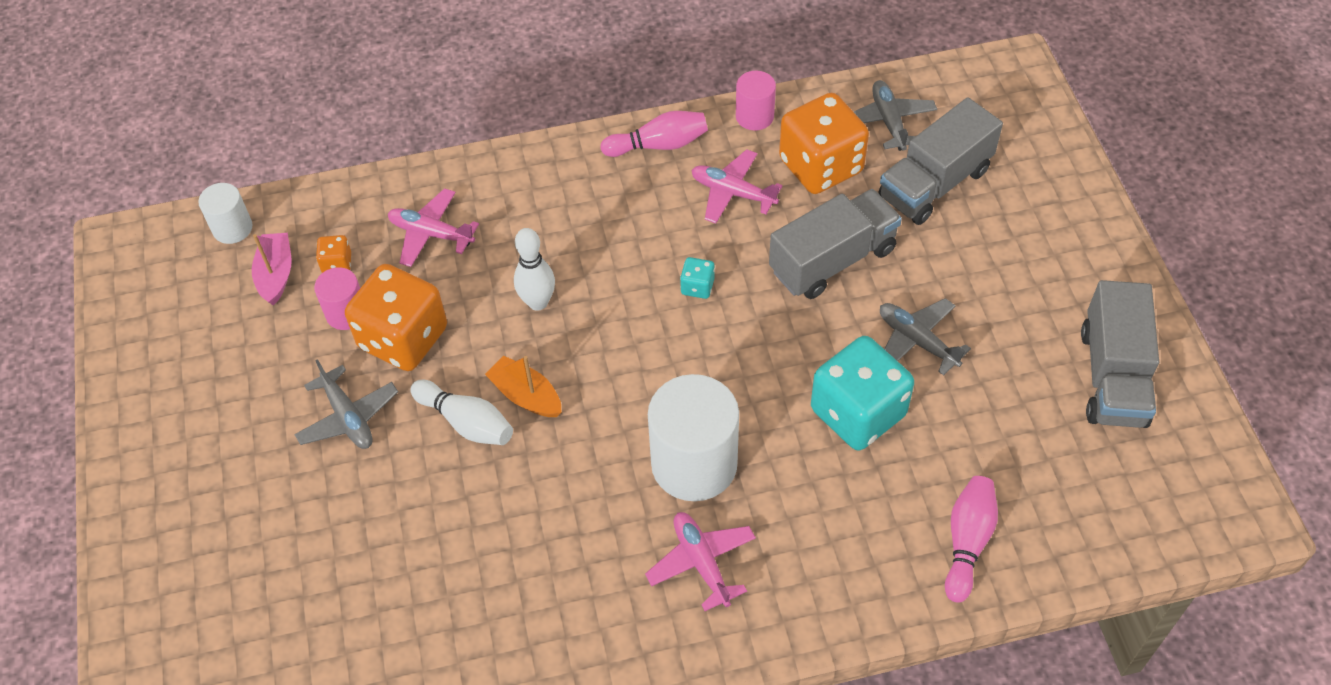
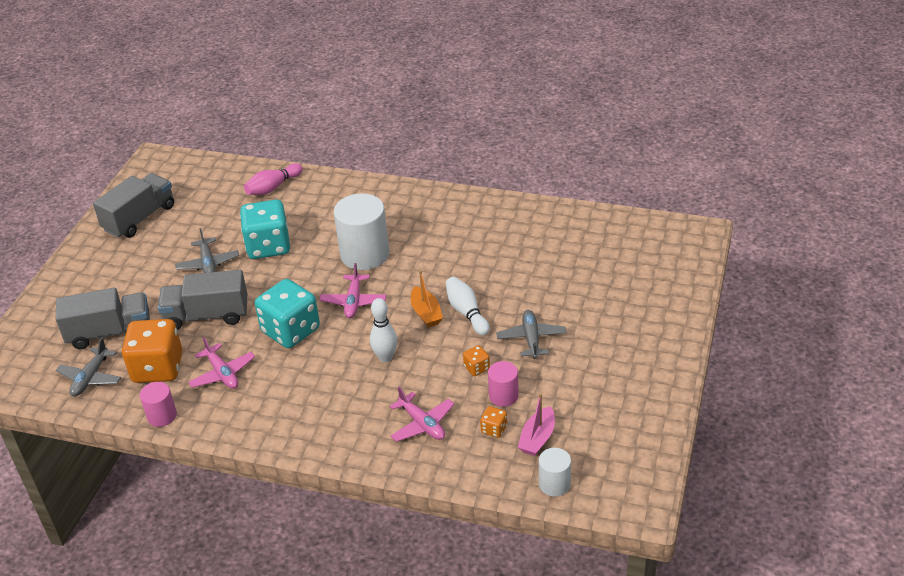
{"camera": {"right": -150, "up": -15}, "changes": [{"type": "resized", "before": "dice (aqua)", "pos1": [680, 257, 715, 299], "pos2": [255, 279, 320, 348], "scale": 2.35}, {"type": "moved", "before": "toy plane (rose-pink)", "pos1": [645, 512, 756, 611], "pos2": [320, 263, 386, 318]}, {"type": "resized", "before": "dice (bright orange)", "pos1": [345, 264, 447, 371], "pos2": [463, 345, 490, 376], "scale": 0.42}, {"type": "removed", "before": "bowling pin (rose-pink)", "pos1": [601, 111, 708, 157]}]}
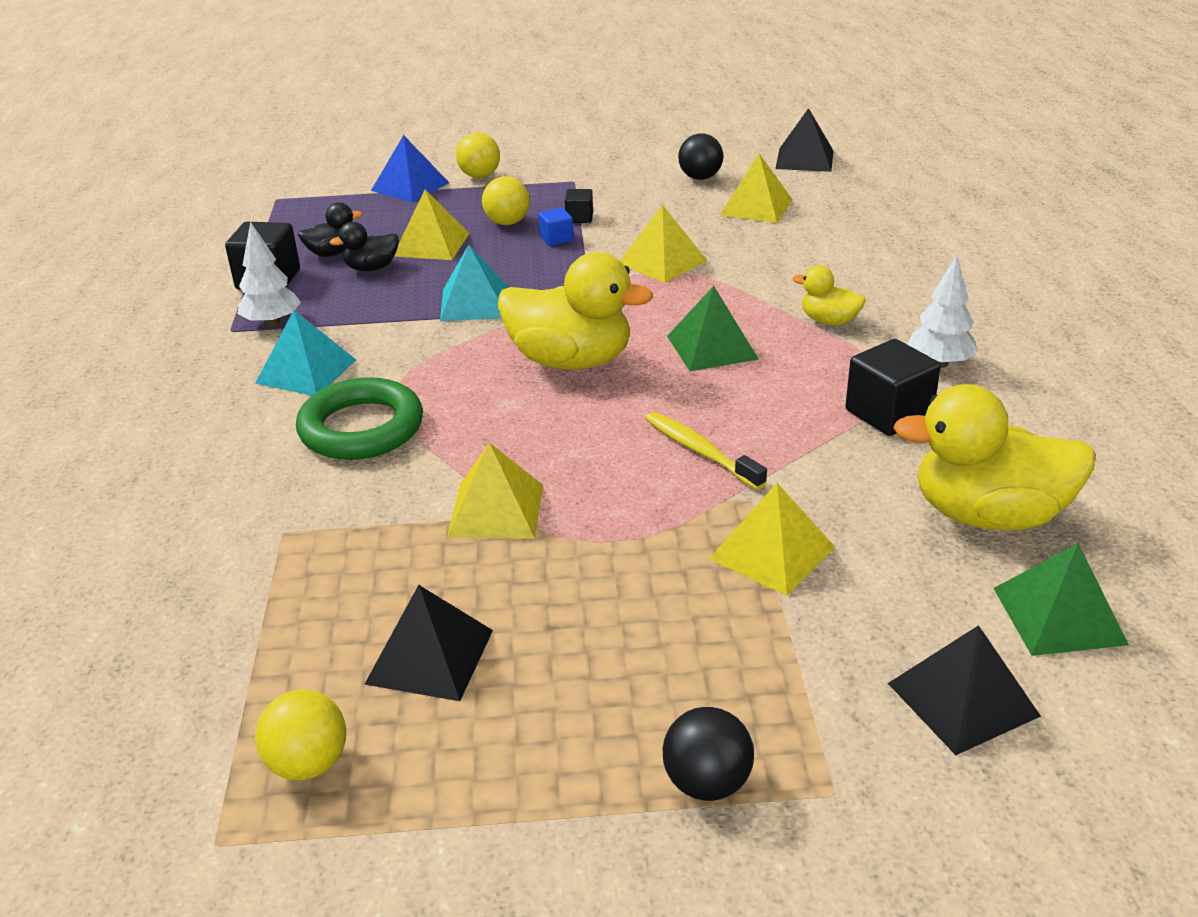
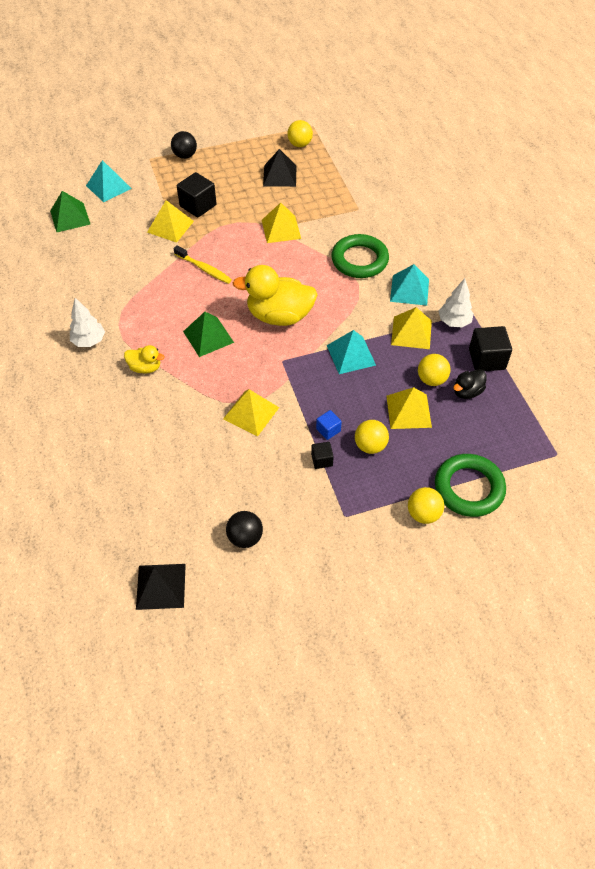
{"camera": {"right": 165, "up": 20}, "changes": [{"type": "recoloured", "before": "pyramid shape (jet-black)", "after": "pyramid shape (aqua)", "pos1": [888, 625, 1041, 755], "pos2": [86, 160, 132, 202]}, {"type": "moved", "before": "solid cube (jet-black)", "pos1": [845, 339, 941, 436], "pos2": [177, 172, 217, 217]}, {"type": "moved", "before": "pyramid shape (golden)", "pos1": [720, 153, 793, 223], "pos2": [391, 307, 432, 349]}, {"type": "replaced", "before": "duck (jet-black)", "after": "sphere (golden)", "pos1": [330, 222, 399, 271], "pos2": [418, 354, 450, 386]}, {"type": "replaced", "before": "pyramid shape (royal blue)", "after": "hoop (green)", "pos1": [371, 135, 449, 203], "pos2": [435, 454, 506, 517]}, {"type": "removed", "before": "duck (golden)", "pos1": [893, 384, 1096, 530]}]}
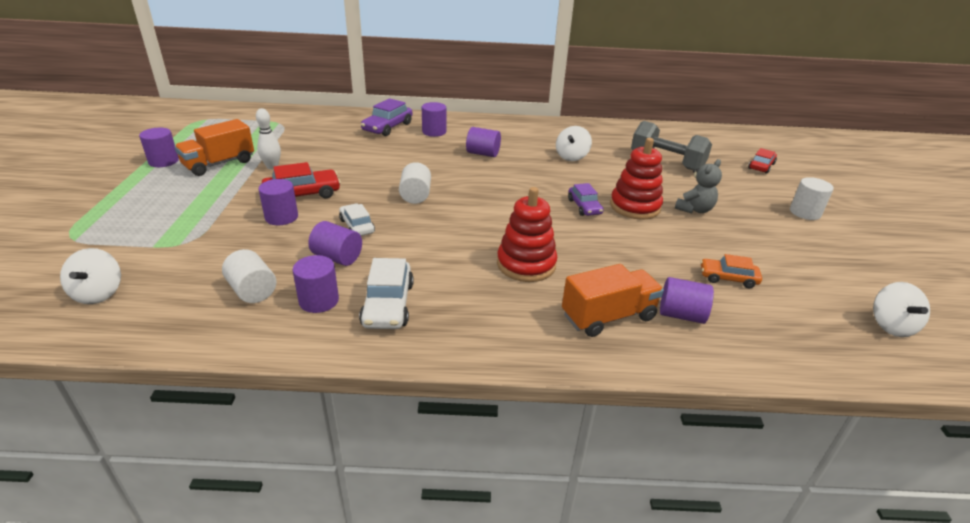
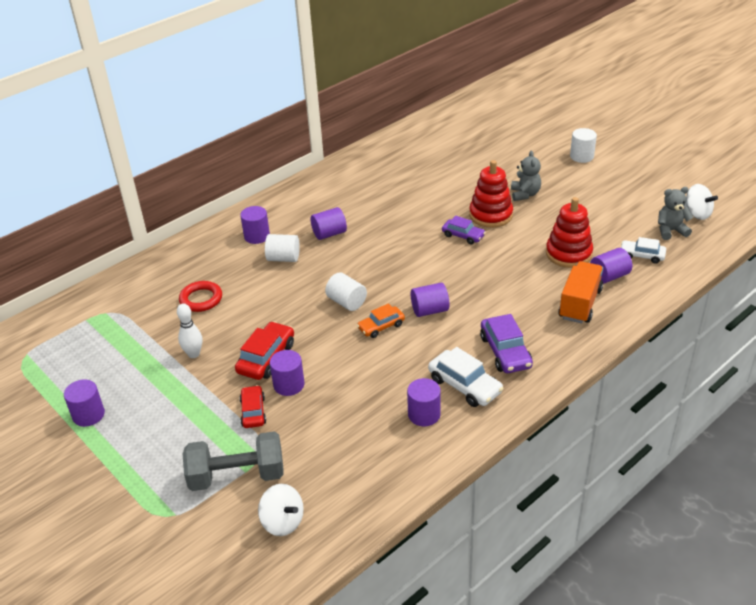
{"camera": {"right": -40, "up": 5}, "changes": [{"type": "added", "after": "hoop (scarlet)", "pos2": [179, 281, 222, 312]}, {"type": "moved", "before": "hand weight (gray)", "pos1": [631, 121, 712, 170], "pos2": [183, 431, 283, 491]}, {"type": "moved", "before": "automobile (scarlet)", "pos1": [748, 148, 777, 174], "pos2": [240, 385, 266, 428]}, {"type": "moved", "before": "cylinder shape (pure white)", "pos1": [222, 249, 277, 303], "pos2": [265, 234, 300, 262]}, {"type": "moved", "before": "automobile (bright orange)", "pos1": [700, 254, 762, 288], "pos2": [357, 303, 405, 338]}, {"type": "moved", "before": "cylinder shape (purple)", "pos1": [308, 221, 362, 266], "pos2": [411, 283, 450, 317]}, {"type": "moved", "before": "automobile (purple)", "pos1": [361, 98, 413, 136], "pos2": [480, 314, 533, 373]}, {"type": "moved", "before": "stacking toy (scarlet)", "pos1": [497, 187, 557, 282], "pos2": [546, 197, 593, 268]}, {"type": "moved", "before": "automobile (pure white)", "pos1": [339, 204, 375, 236], "pos2": [621, 237, 666, 264]}, {"type": "added", "after": "stuffed bear (gray)", "pos2": [658, 187, 693, 240]}, {"type": "removed", "before": "truck (bright orange)", "pos1": [174, 119, 254, 176]}, {"type": "removed", "before": "whirligig (pure white)", "pos1": [556, 126, 592, 161]}]}
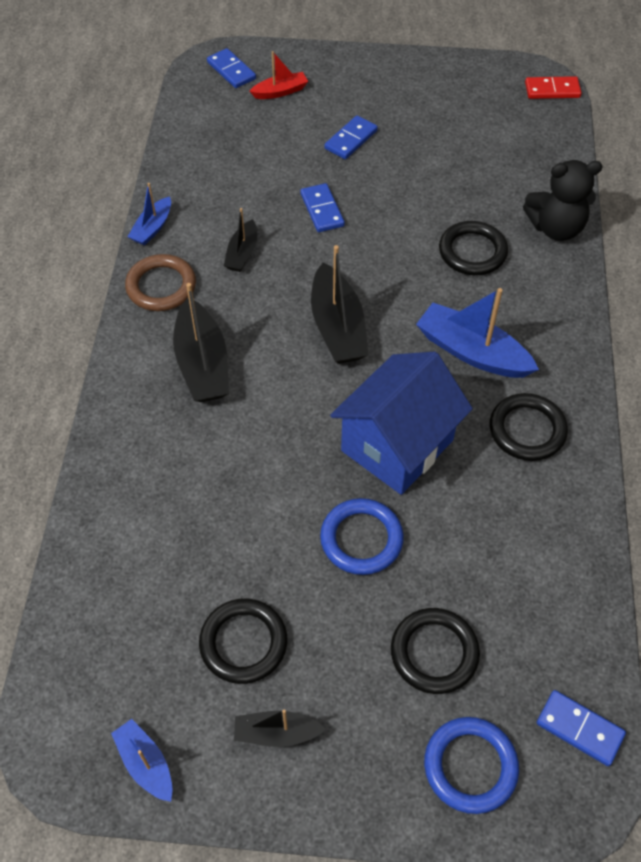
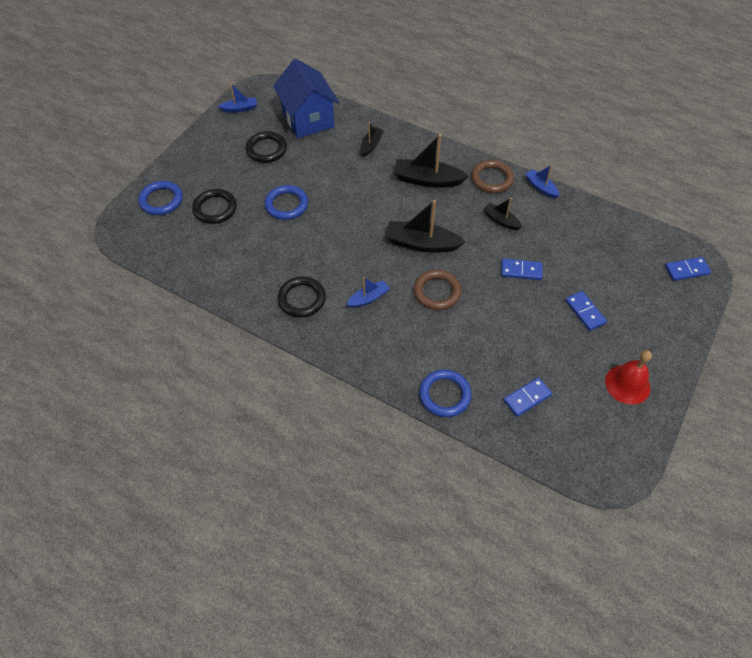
{"camera": {"right": 115, "up": 0}, "changes": [{"type": "moved", "before": "toy house (royal blue)", "pos1": [330, 352, 473, 495], "pos2": [273, 58, 339, 138]}, {"type": "resized", "before": "sailboat (royal blue)", "pos1": [416, 288, 539, 378], "pos2": [347, 277, 390, 308], "scale": 0.57}, {"type": "moved", "before": "sailboat (jet-black)", "pos1": [234, 709, 326, 747], "pos2": [360, 122, 384, 157]}, {"type": "added", "after": "hoop (dark brown)", "pos2": [414, 270, 461, 310]}, {"type": "replaced", "before": "stuffed bear (jet-black)", "after": "hoop (royal blue)", "pos1": [523, 160, 603, 241], "pos2": [419, 369, 472, 417]}, {"type": "moved", "before": "domino (royal blue)", "pos1": [537, 690, 626, 766], "pos2": [503, 377, 552, 417]}, {"type": "added", "after": "school bell (scarlet)", "pos2": [605, 350, 652, 405]}, {"type": "removed", "before": "sailboat (scarlet)", "pos1": [250, 51, 308, 99]}, {"type": "removed", "before": "hoop (jet-black)", "pos1": [439, 221, 508, 275]}, {"type": "removed", "before": "domino (scarlet)", "pos1": [525, 76, 582, 99]}]}
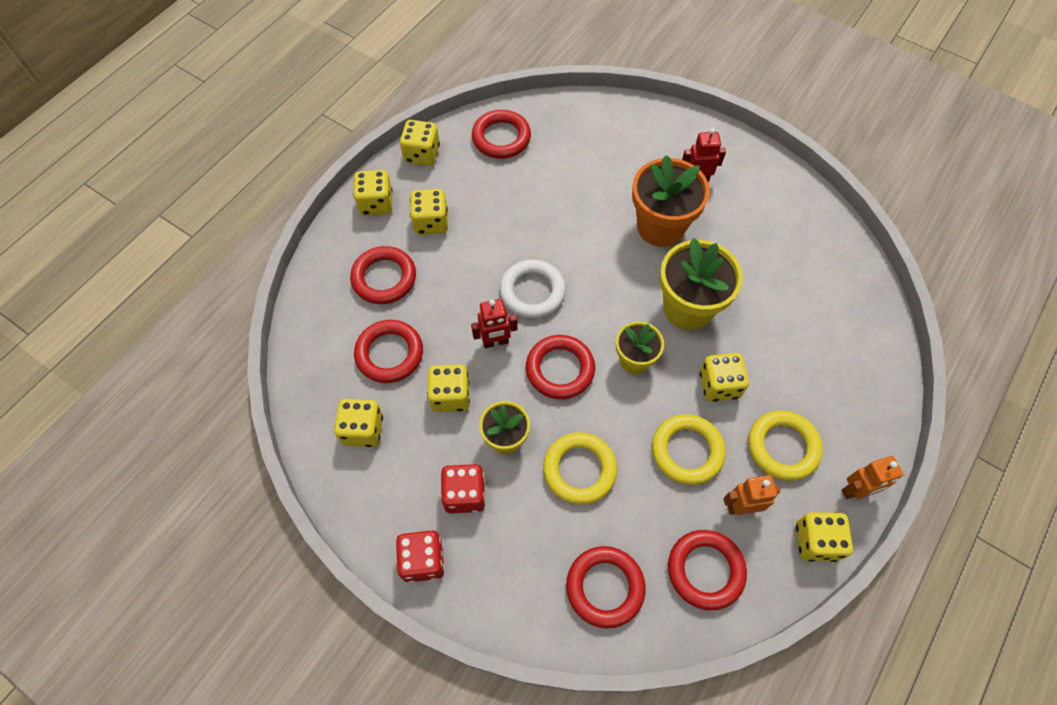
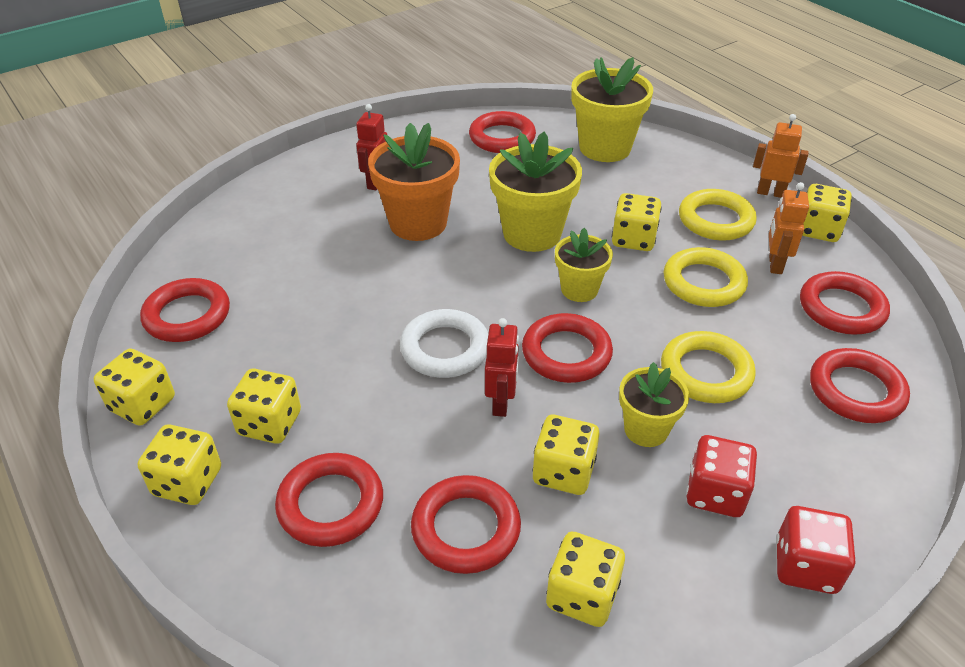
{"camera": {"right": -70, "up": -20}, "changes": [{"type": "added", "after": "hoop (scarlet)", "pos2": [469, 111, 536, 153]}, {"type": "added", "after": "plant pot (golden)", "pos2": [572, 57, 653, 162]}, {"type": "turned", "before": "toy robot (bright orange)", "pos1": [842, 456, 903, 499], "pos2": [753, 114, 809, 198], "turn": -75}]}
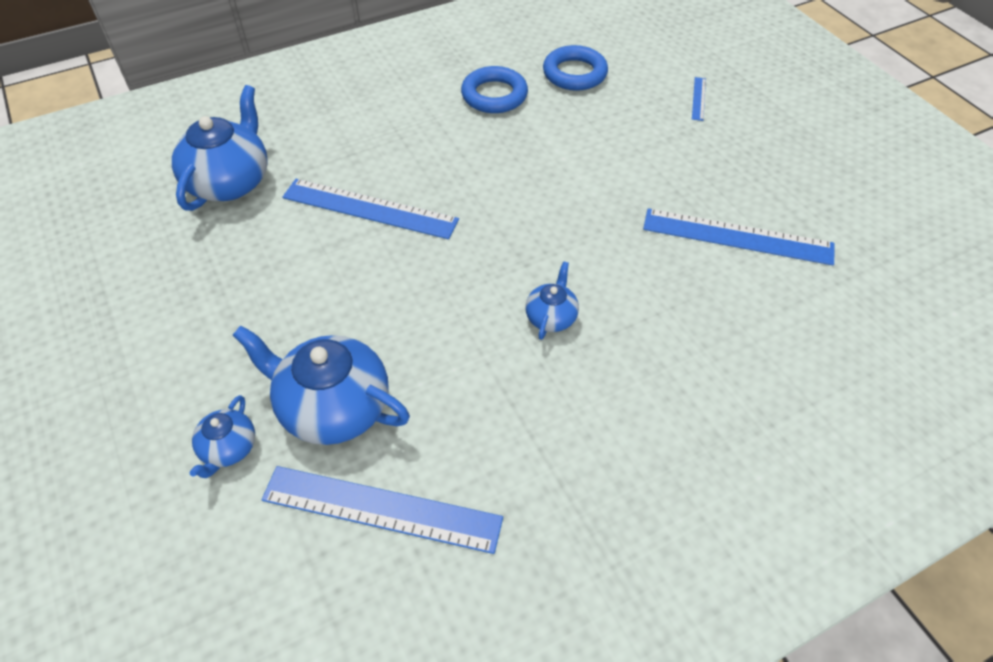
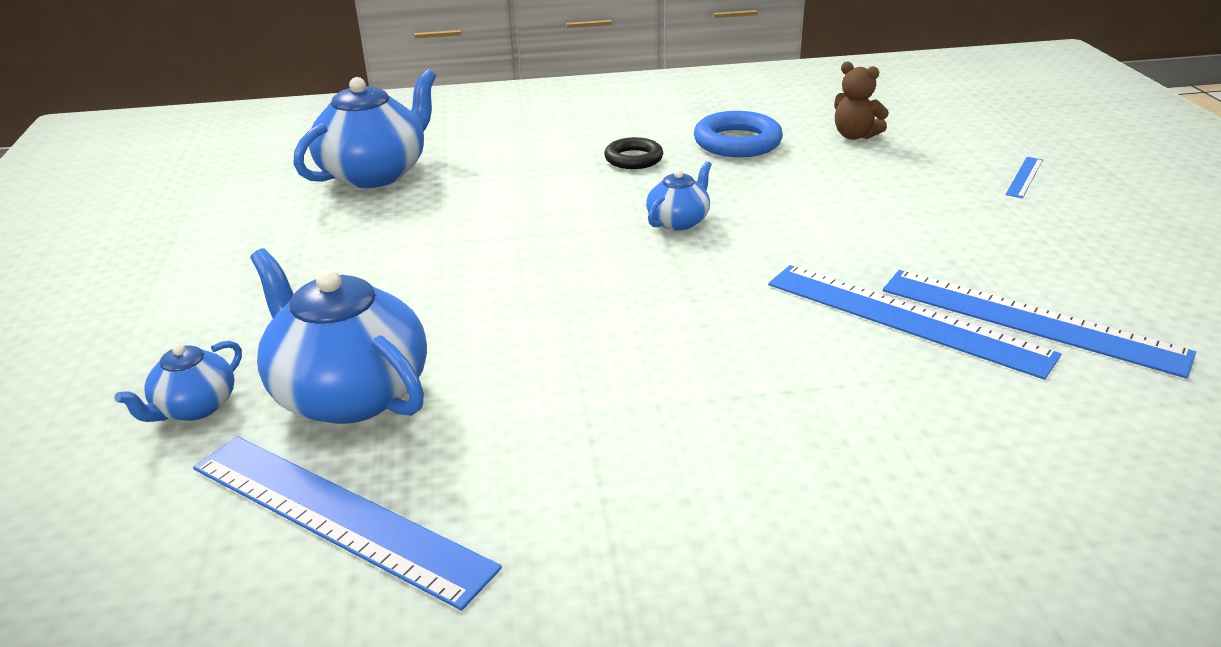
{"camera": {"right": 20, "up": -20}, "changes": [{"type": "added", "after": "hoop (jet-black)", "pos2": [604, 137, 663, 169]}, {"type": "moved", "before": "tea pot (royal blue)", "pos1": [525, 261, 579, 340], "pos2": [646, 161, 712, 231]}, {"type": "moved", "before": "measuring stick (royal blue)", "pos1": [282, 179, 459, 239], "pos2": [768, 265, 1061, 380]}, {"type": "replaced", "before": "hoop (royal blue)", "after": "stuffed bear (dark brown)", "pos1": [543, 45, 608, 91], "pos2": [834, 62, 889, 140]}]}
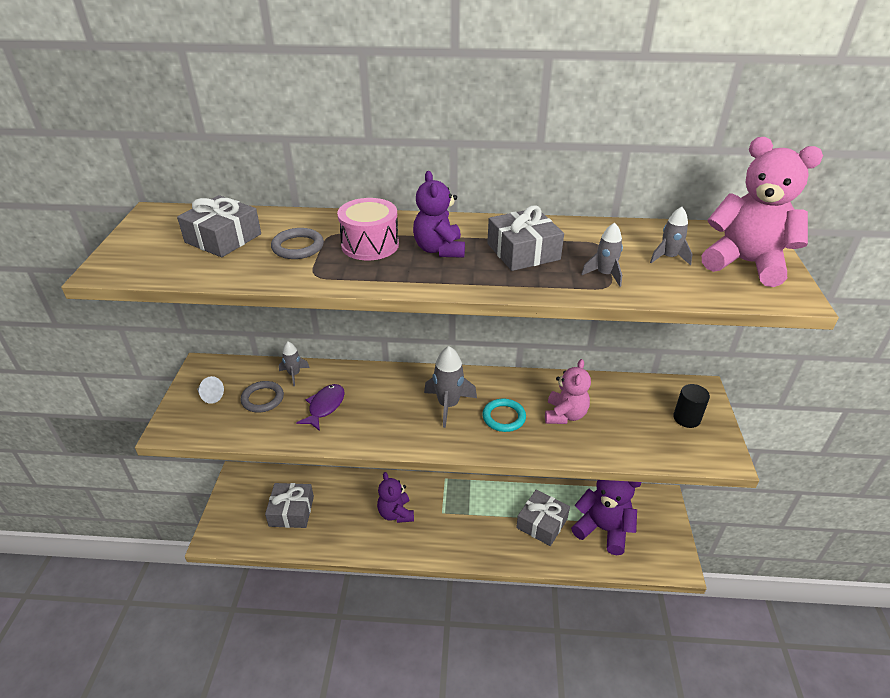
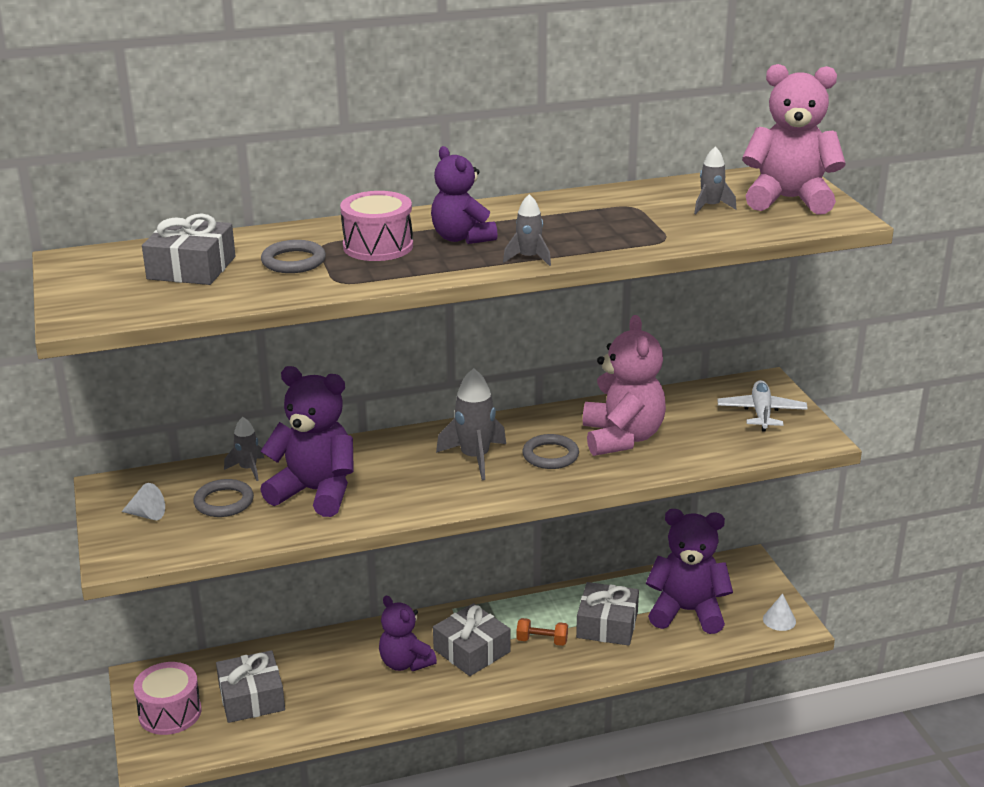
{"camera": {"right": -20, "up": -10}, "changes": [{"type": "added", "after": "snare drum (rose-pink)", "pos2": [133, 662, 201, 735]}, {"type": "replaced", "before": "toy fish (purple)", "after": "stuffed bear (purple)", "pos1": [296, 384, 344, 431], "pos2": [260, 366, 354, 517]}, {"type": "moved", "before": "present (gray)", "pos1": [487, 205, 564, 271], "pos2": [433, 603, 510, 676]}, {"type": "moved", "before": "toy rocket (gray)", "pos1": [581, 223, 623, 287], "pos2": [503, 194, 551, 266]}, {"type": "added", "after": "hand weight (bright orange)", "pos2": [516, 618, 568, 646]}, {"type": "recoloured", "before": "hoop (aqua)", "after": "hoop (gray)", "pos1": [482, 399, 526, 432], "pos2": [523, 434, 579, 469]}, {"type": "resized", "before": "stuffed bear (rose-pink)", "pos1": [545, 359, 591, 424], "pos2": [583, 315, 666, 456], "scale": 1.51}, {"type": "replaced", "before": "cylinder shape (jet-black)", "after": "toy plane (pure white)", "pos1": [673, 384, 710, 428], "pos2": [718, 380, 808, 432]}, {"type": "added", "after": "solid cone (pure white)", "pos2": [763, 593, 796, 631]}]}
